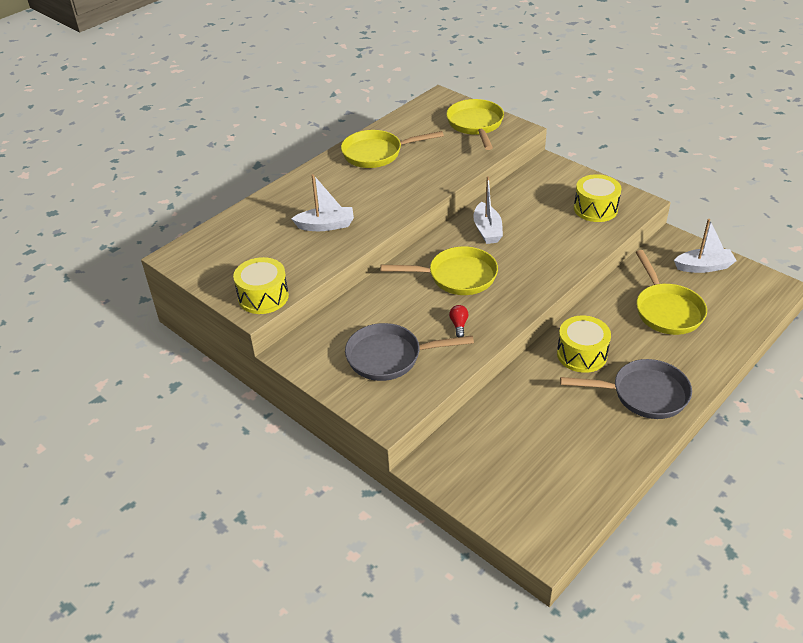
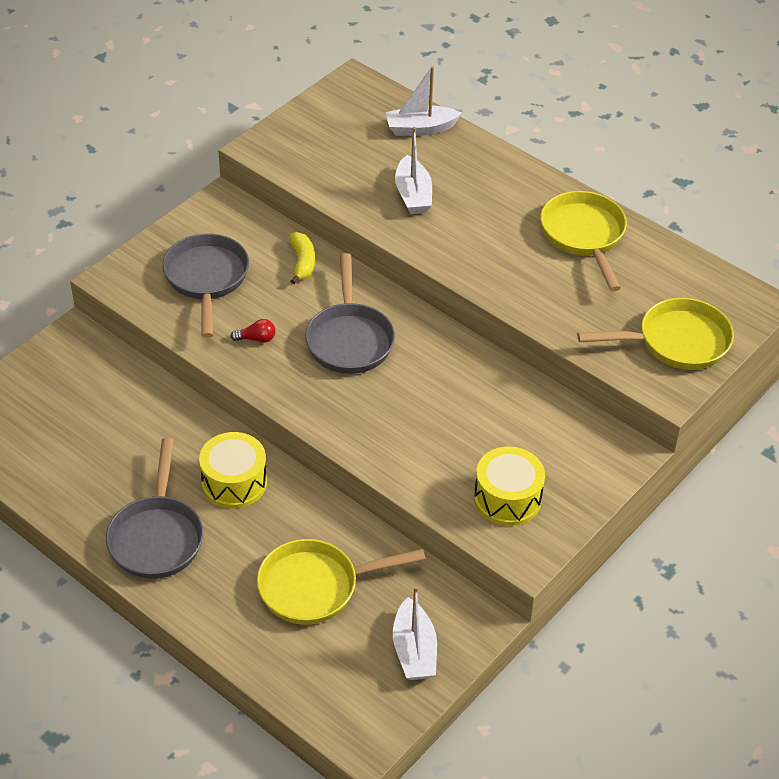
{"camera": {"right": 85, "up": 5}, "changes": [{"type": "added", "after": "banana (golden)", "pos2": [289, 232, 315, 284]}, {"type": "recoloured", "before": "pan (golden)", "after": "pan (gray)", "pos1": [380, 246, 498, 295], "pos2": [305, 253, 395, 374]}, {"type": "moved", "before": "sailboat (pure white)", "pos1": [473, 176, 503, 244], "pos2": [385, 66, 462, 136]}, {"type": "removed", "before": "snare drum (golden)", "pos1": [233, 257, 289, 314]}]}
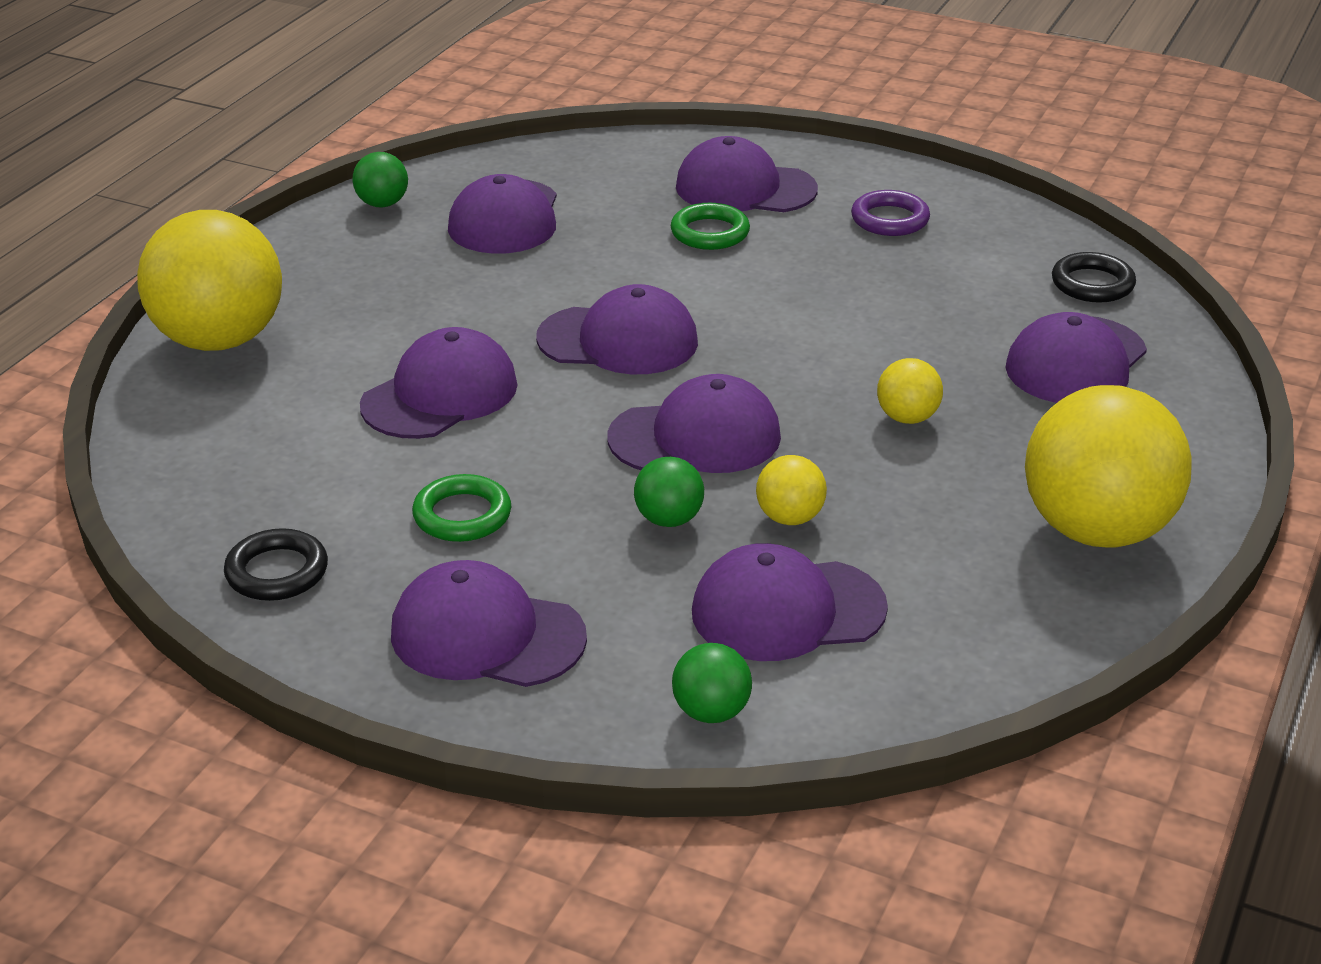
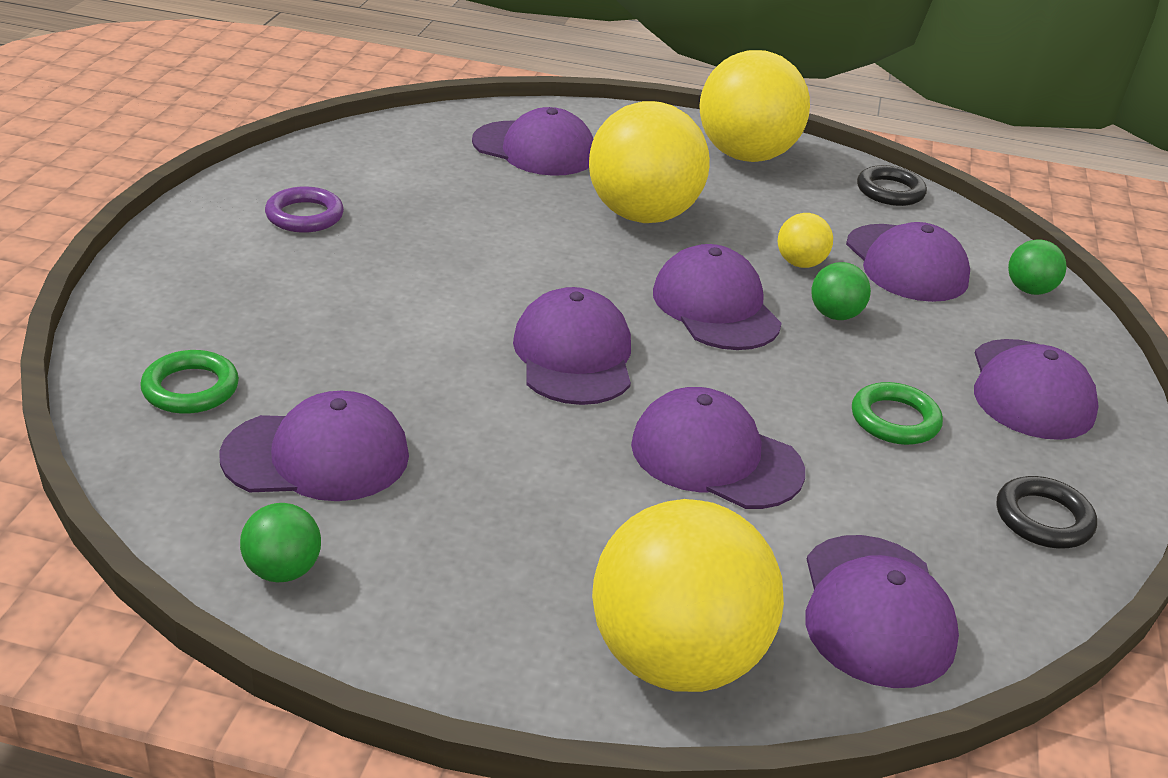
{"camera": {"right": -105, "up": 0}, "changes": [{"type": "moved", "before": "hoop (green)", "pos1": [671, 203, 750, 250], "pos2": [140, 350, 239, 414]}, {"type": "resized", "before": "sphere (golden)", "pos1": [877, 358, 943, 424], "pos2": [589, 101, 710, 223], "scale": 2.25}, {"type": "moved", "before": "cap (purple)", "pos1": [676, 136, 818, 212], "pos2": [805, 535, 959, 688]}, {"type": "moved", "before": "hoop (jet-black)", "pos1": [1052, 252, 1136, 303], "pos2": [857, 165, 927, 206]}]}
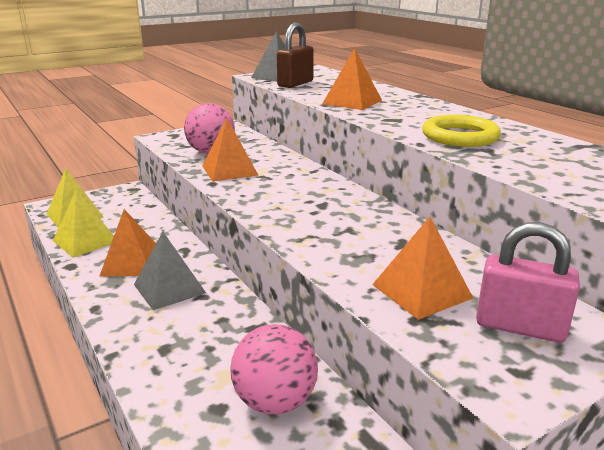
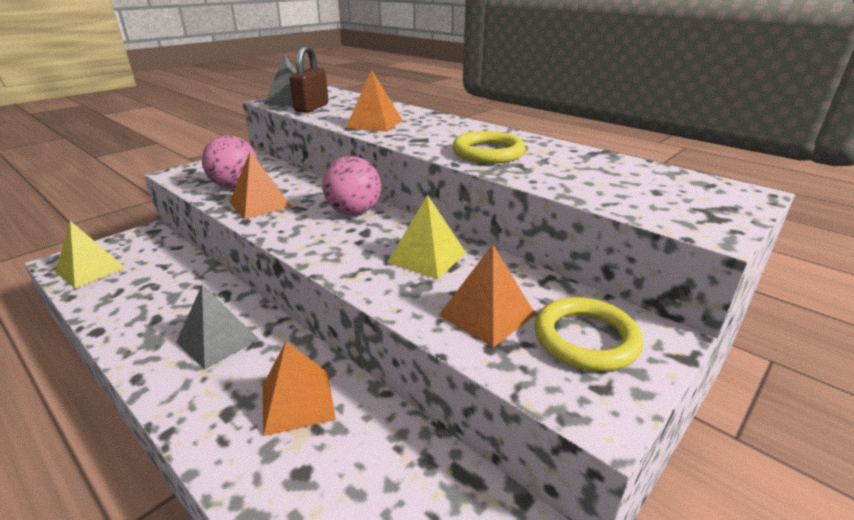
{"camera": {"right": -15, "up": 5}, "changes": [{"type": "moved", "before": "pyramid shape (bright orange)", "pos1": [99, 209, 156, 277], "pos2": [263, 341, 336, 436]}, {"type": "moved", "before": "sphere (rose-pink)", "pos1": [230, 324, 318, 414], "pos2": [322, 156, 381, 215]}, {"type": "moved", "before": "pyramid shape (golden)", "pos1": [53, 190, 114, 258], "pos2": [387, 195, 466, 279]}, {"type": "replaced", "before": "padlock (rose-pink)", "after": "hoop (golden)", "pos1": [476, 222, 580, 343], "pos2": [535, 297, 643, 371]}]}
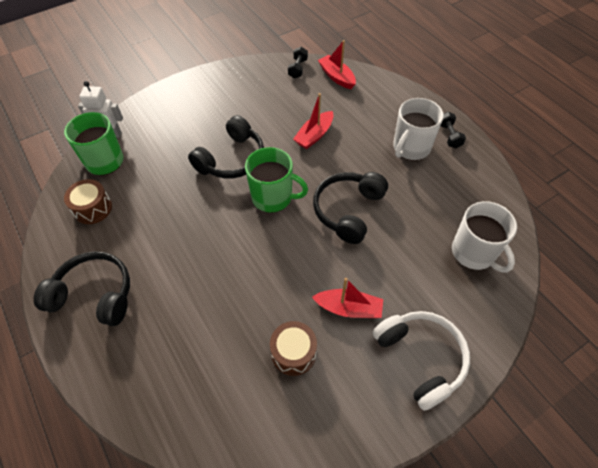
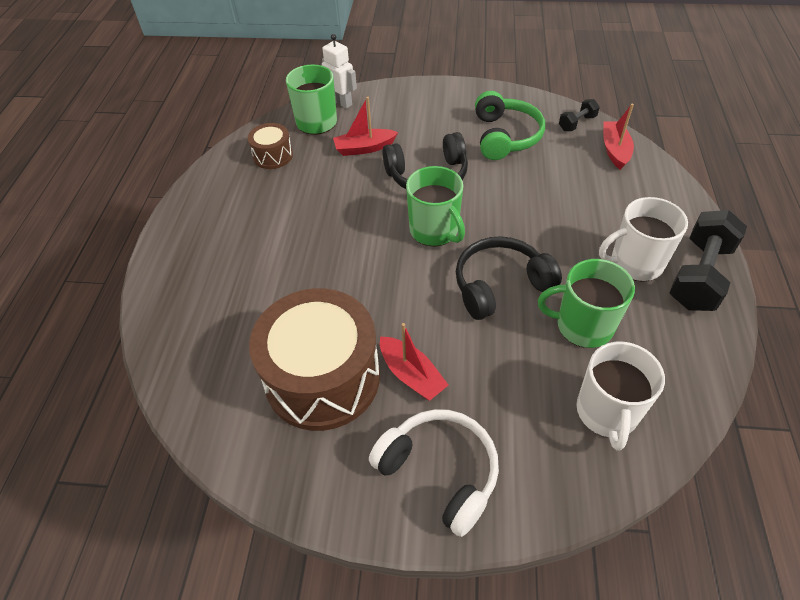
{"camera": {"right": 40, "up": -5}, "changes": [{"type": "resized", "before": "snare drum (dark brown)", "pos1": [270, 321, 317, 376], "pos2": [249, 288, 380, 431], "scale": 2.14}, {"type": "moved", "before": "sailboat (scarlet)", "pos1": [293, 93, 333, 149], "pos2": [333, 97, 398, 156]}, {"type": "turned", "before": "headphones (pure white)", "pos1": [373, 311, 470, 411], "pos2": [369, 409, 499, 537], "turn": -60}, {"type": "added", "after": "headphones (green)", "pos2": [475, 91, 545, 160]}, {"type": "added", "after": "coffee mug (green)", "pos2": [538, 259, 635, 348]}, {"type": "resized", "before": "hand weight (jet-black)", "pos1": [441, 112, 466, 148], "pos2": [670, 210, 747, 311], "scale": 2.02}, {"type": "removed", "before": "headphones (jet-black)", "pos1": [34, 251, 130, 326]}]}
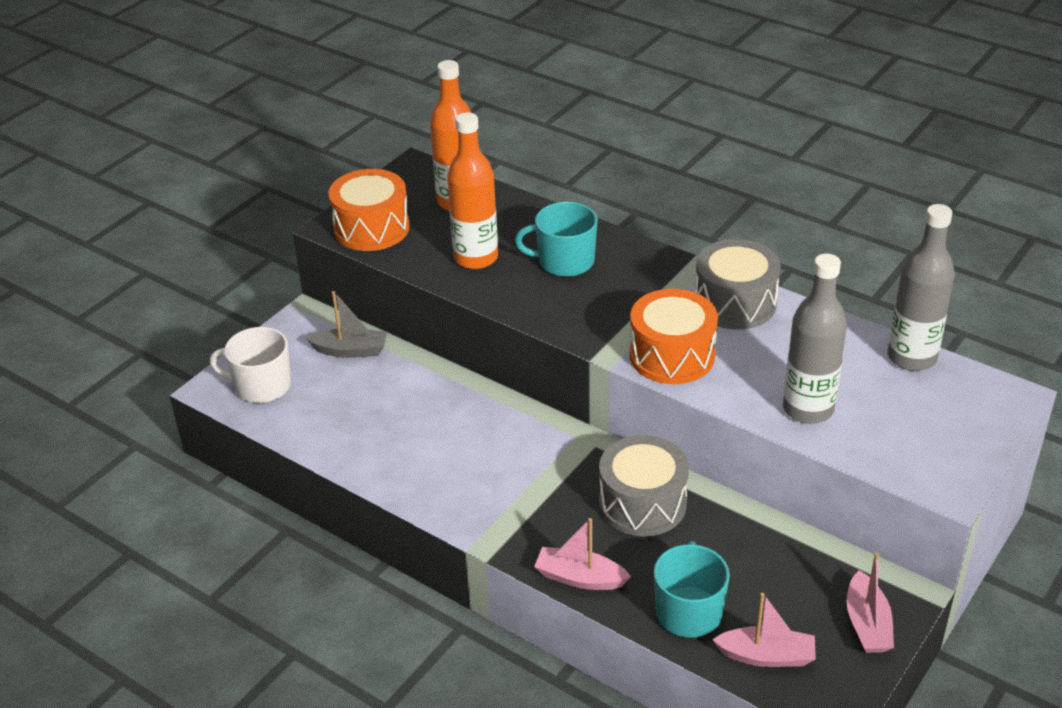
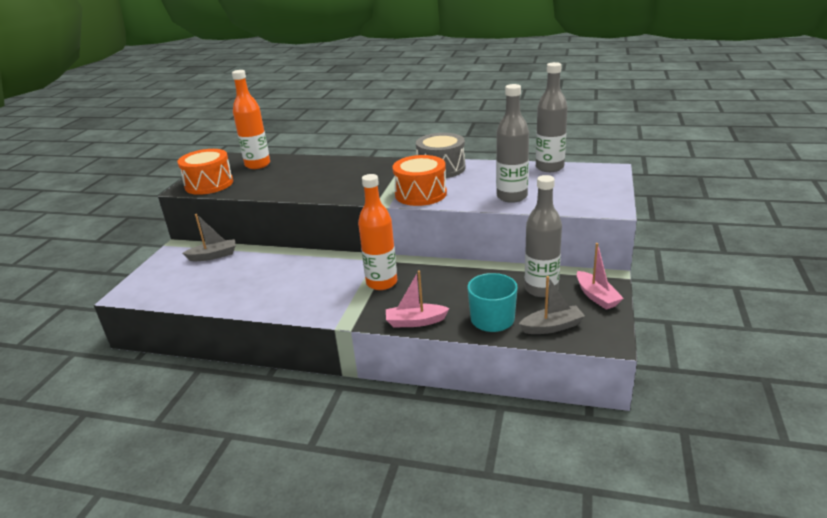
{"camera": {"right": -20, "up": -10}, "changes": [{"type": "moved", "before": "bottle (bright orange)", "pos1": [447, 112, 498, 269], "pos2": [358, 174, 397, 290]}, {"type": "recoloured", "before": "sailboat (rose-pink)", "after": "sailboat (gray)", "pos1": [712, 593, 816, 667], "pos2": [519, 276, 585, 334]}, {"type": "added", "after": "bottle (gray)", "pos2": [525, 175, 562, 297]}, {"type": "removed", "before": "coffee mug (pure white)", "pos1": [210, 327, 291, 403]}, {"type": "removed", "before": "coffee mug (aqua)", "pos1": [515, 202, 598, 277]}, {"type": "removed", "before": "snare drum (gray)", "pos1": [599, 435, 689, 536]}]}
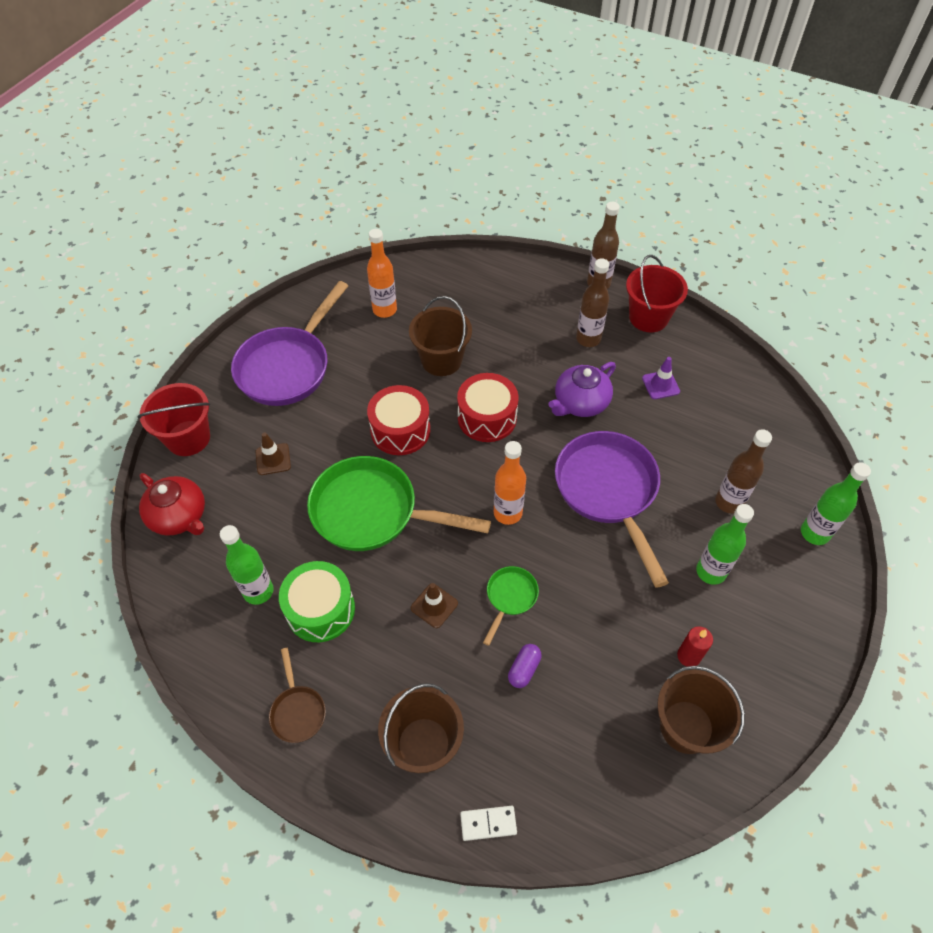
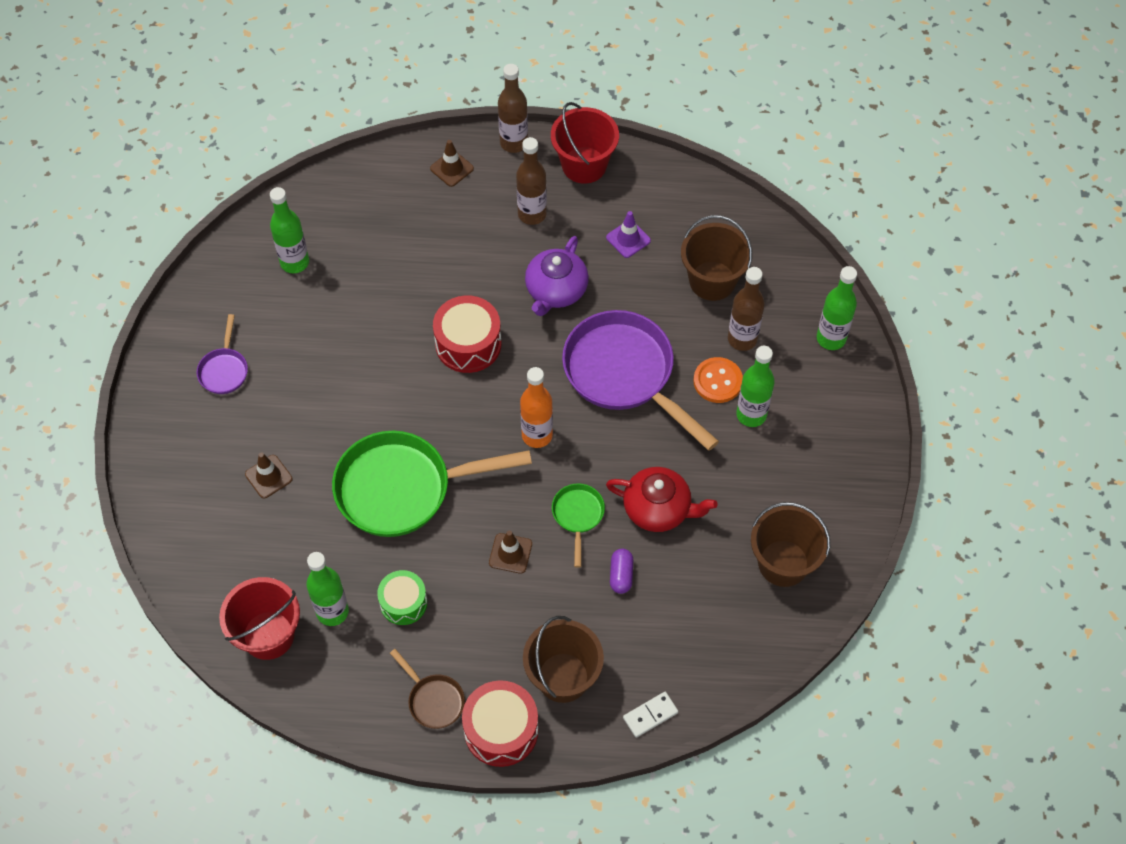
{"camera": {"right": -25, "up": 5}, "changes": [{"type": "resized", "before": "pan (purple)", "pos1": [231, 281, 348, 406], "pos2": [197, 314, 248, 394], "scale": 0.46}, {"type": "moved", "before": "sand bucket (scarlet)", "pos1": [137, 383, 210, 456], "pos2": [219, 577, 300, 660]}, {"type": "recoloured", "before": "bottle (bright orange)", "after": "bottle (green)", "pos1": [367, 229, 397, 318], "pos2": [270, 187, 309, 273]}, {"type": "resized", "before": "snare drum (green)", "pos1": [279, 561, 355, 642], "pos2": [377, 570, 427, 625], "scale": 0.66}, {"type": "added", "after": "road cone (dark brown)", "pos2": [430, 140, 474, 187]}, {"type": "moved", "before": "snare drum (scarlet)", "pos1": [367, 385, 430, 455], "pos2": [462, 680, 539, 767]}, {"type": "moved", "before": "tea pot (scarlet)", "pos1": [139, 473, 205, 536], "pos2": [606, 467, 718, 532]}, {"type": "moved", "before": "sand bucket (dark brown)", "pos1": [409, 296, 472, 376], "pos2": [681, 215, 752, 301]}, {"type": "added", "after": "sewing button (bright orange)", "pos2": [693, 357, 743, 403]}, {"type": "removed", "before": "pillar candle (scarlet)", "pos1": [677, 626, 713, 667]}]}
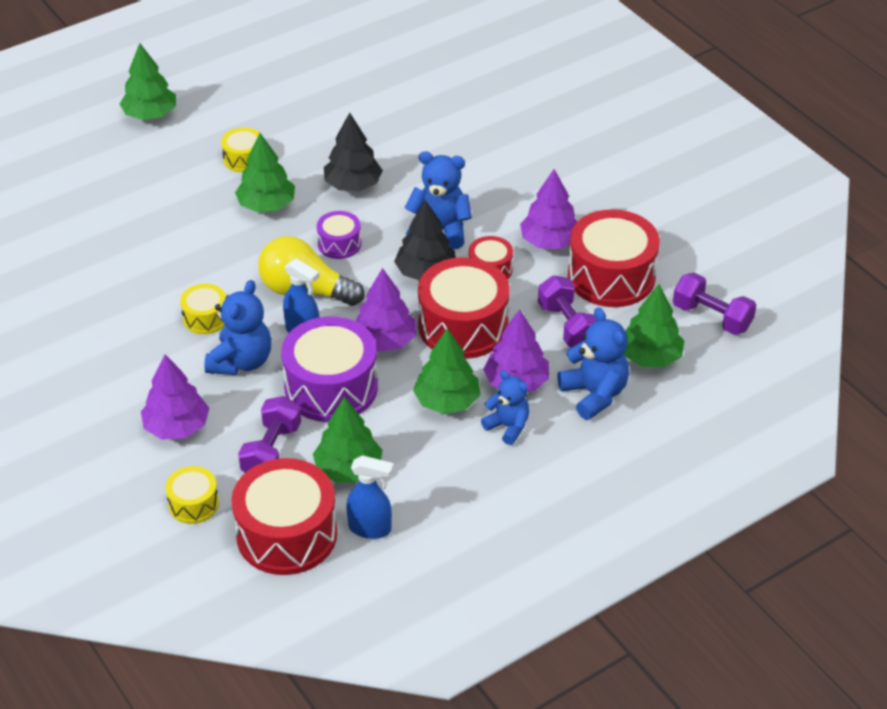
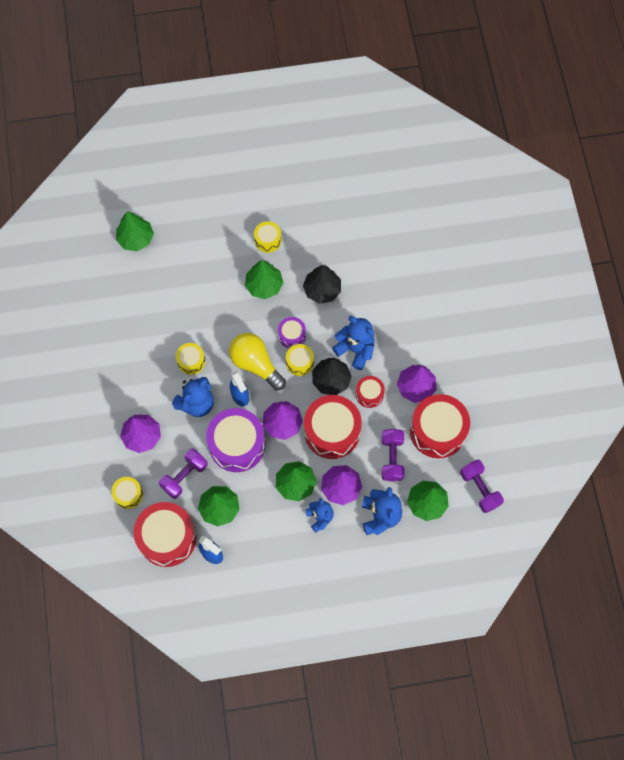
{"camera": {"right": 25, "up": 25}, "changes": [{"type": "moved", "before": "tree (green)", "pos1": [120, 43, 176, 120], "pos2": [116, 211, 154, 251]}, {"type": "added", "after": "snare drum (golden)", "pos2": [286, 344, 314, 376]}]}
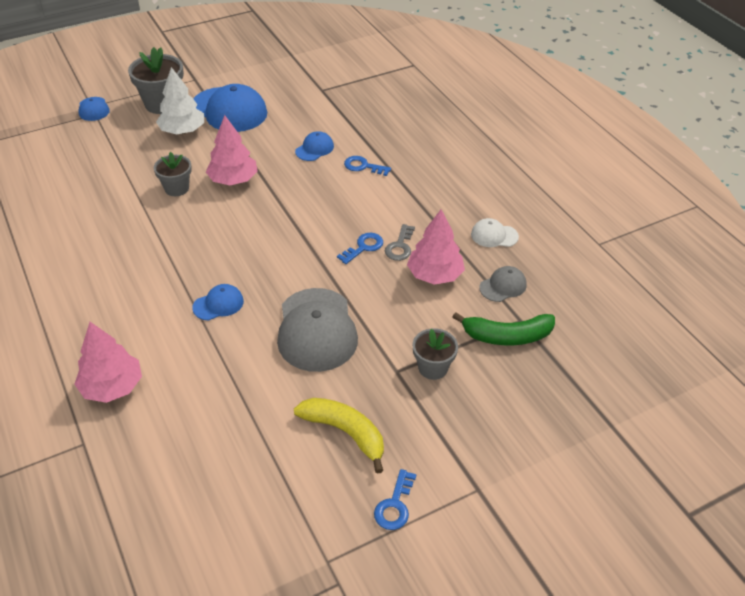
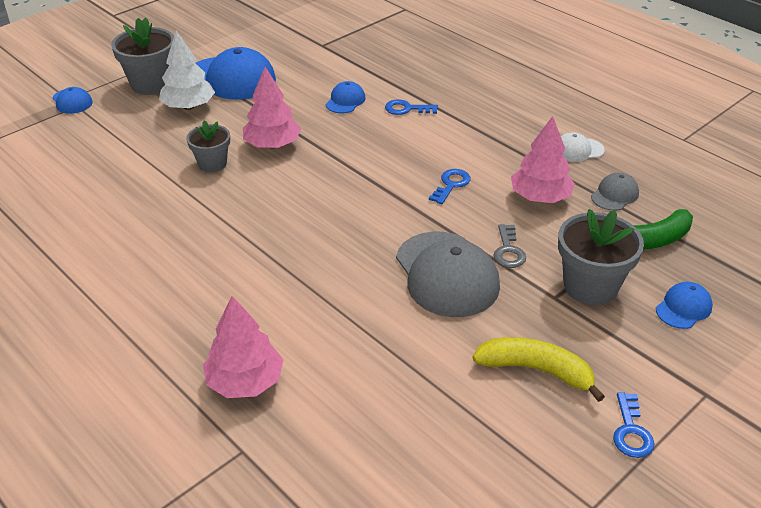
{"camera": {"right": -15, "up": -5}, "changes": [{"type": "moved", "before": "door key (gray)", "pos1": [385, 224, 415, 261], "pos2": [493, 224, 526, 268]}, {"type": "resized", "before": "plant pot (gray)", "pos1": [412, 328, 458, 380], "pos2": [558, 209, 644, 305], "scale": 1.61}, {"type": "moved", "before": "cap (royal blue)", "pos1": [192, 284, 244, 320], "pos2": [656, 282, 713, 329]}]}
